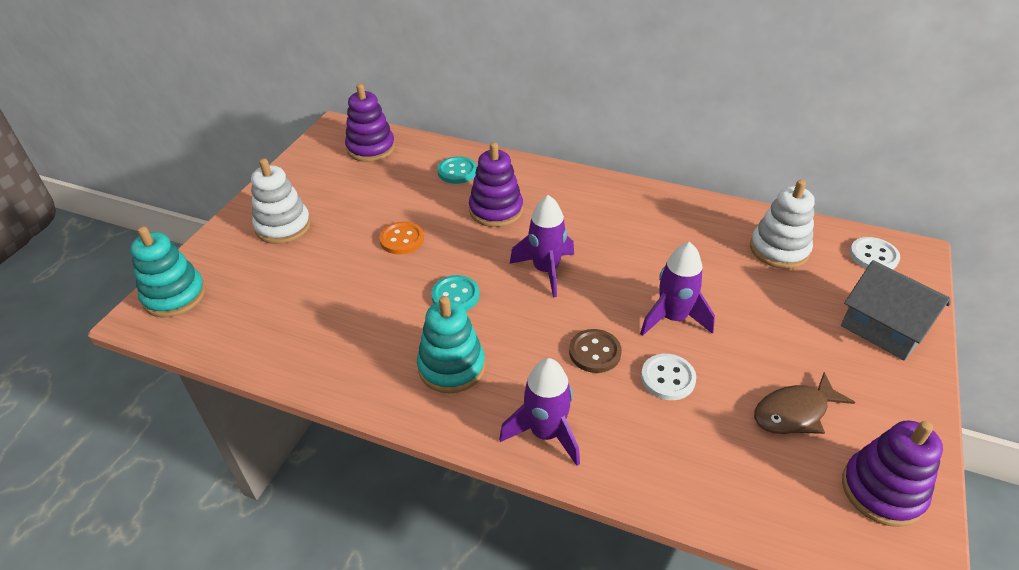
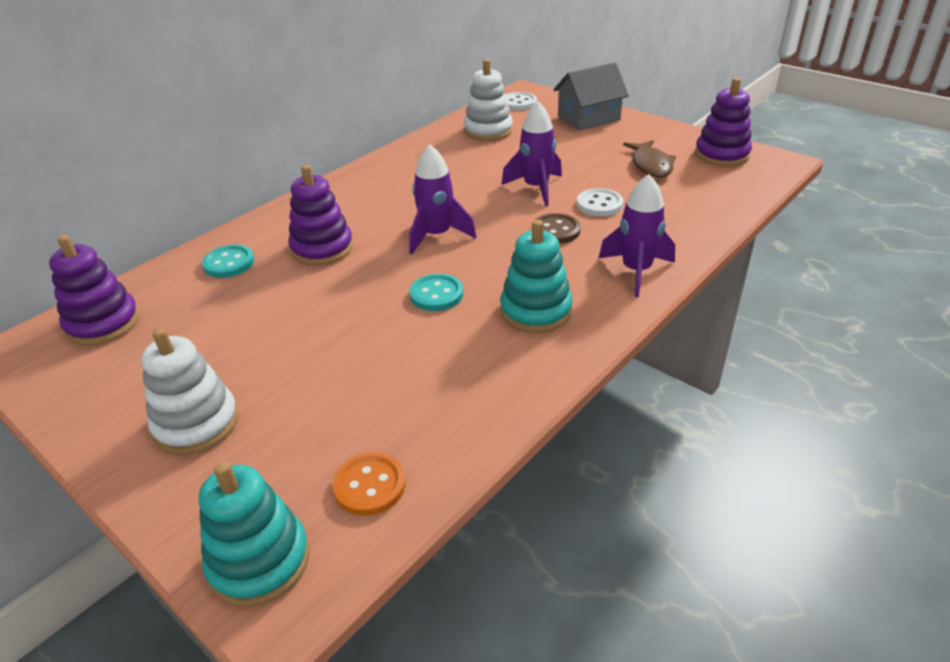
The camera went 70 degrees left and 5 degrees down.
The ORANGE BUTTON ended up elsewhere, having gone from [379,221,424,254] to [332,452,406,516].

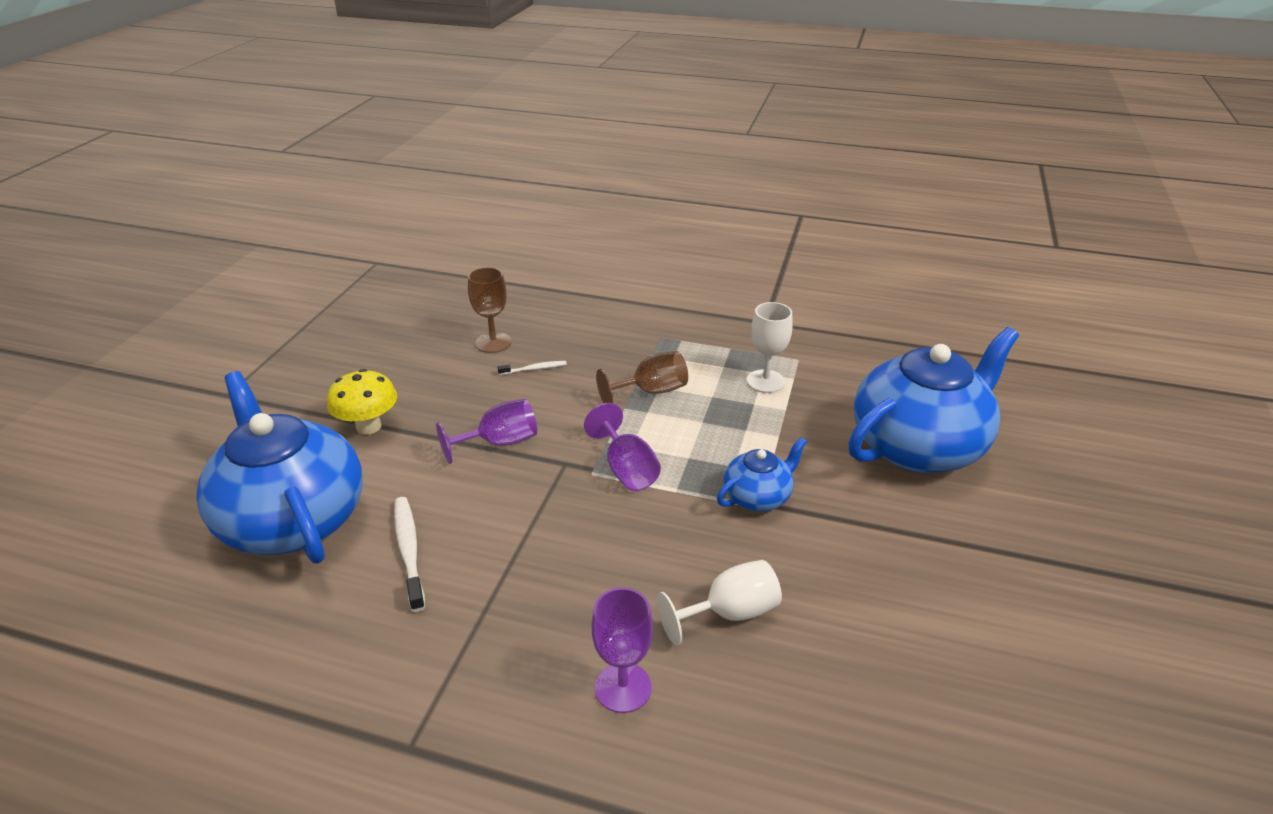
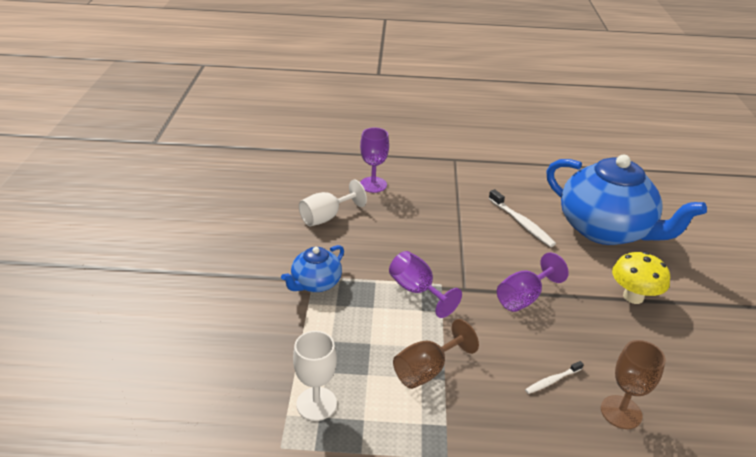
The camera went 165 degrees right and 0 degrees up.
The second view lost the BLUE TEAPOT at [848,327,1019,473].

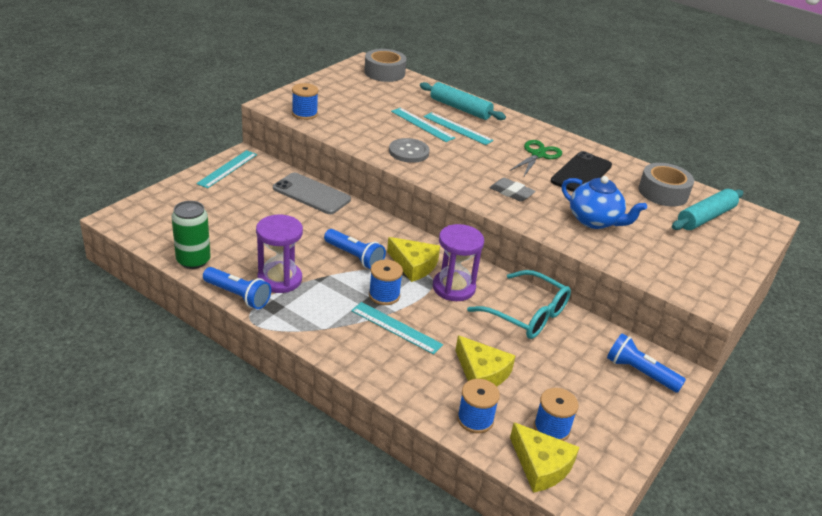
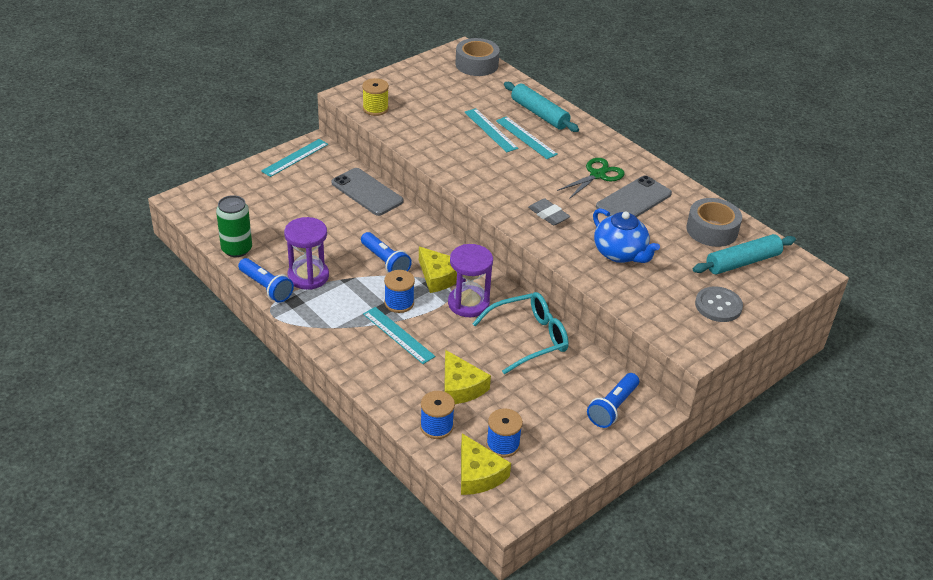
The camera went 15 degrees right and 5 degrees up.
The GREY BUTTON ended up elsewhere, having gone from [389,138,430,163] to [695,286,743,322].
What was the BLUE SPOOL at [292,83,319,120] turned into the YELLOW SPOOL at [362,78,389,116].
What was the BLACK PHONE at [551,151,612,192] turned into the GREY PHONE at [596,175,672,217].
The TURQUOISE GLASSES at [467,270,571,339] ended up facing another way, 75 degrees counterclockwise from before.
The BLUE FLASHLIGHT at [607,333,686,393] ended up facing another way, 105 degrees counterclockwise from before.

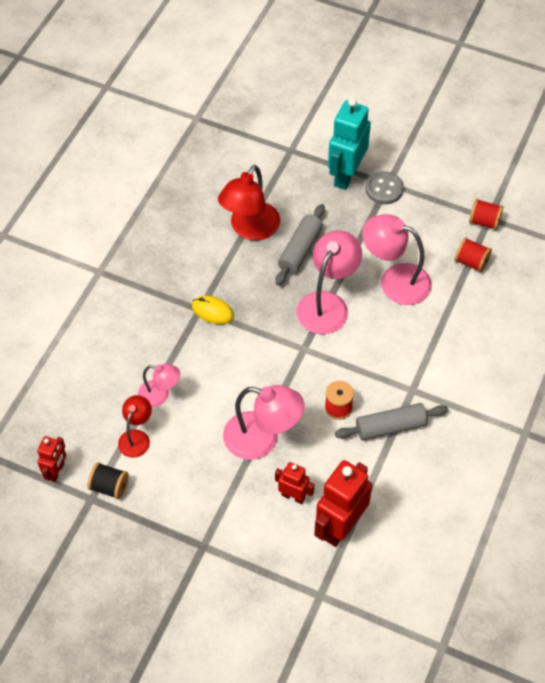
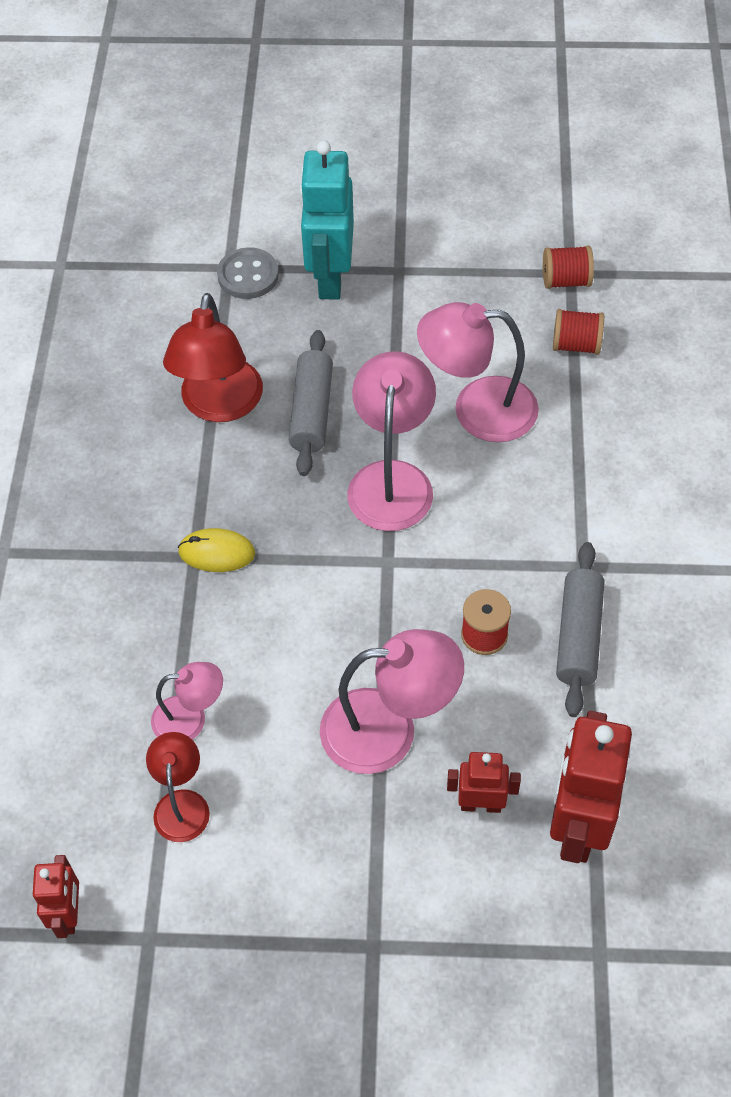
The camera went 20 degrees left and 0 degrees up.
The second view lost the BLACK SPOOL at [88,462,129,499].
The GREY BUTTON ended up elsewhere, having gone from [365,171,404,204] to [217,247,279,299].
The GREY ROLLING PIN at [335,403,448,441] ended up facing another way, 45 degrees counterclockwise from before.

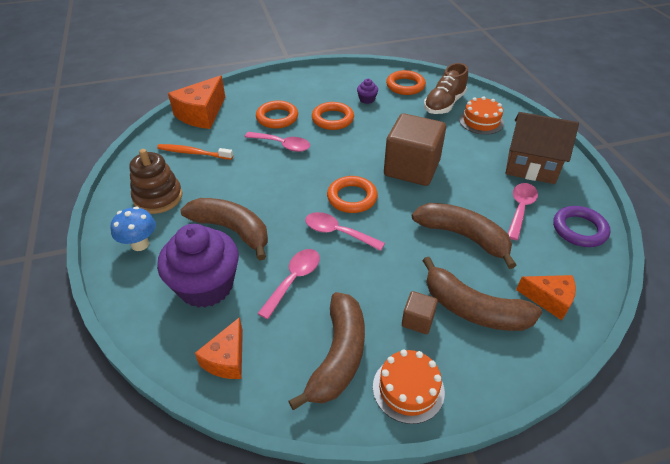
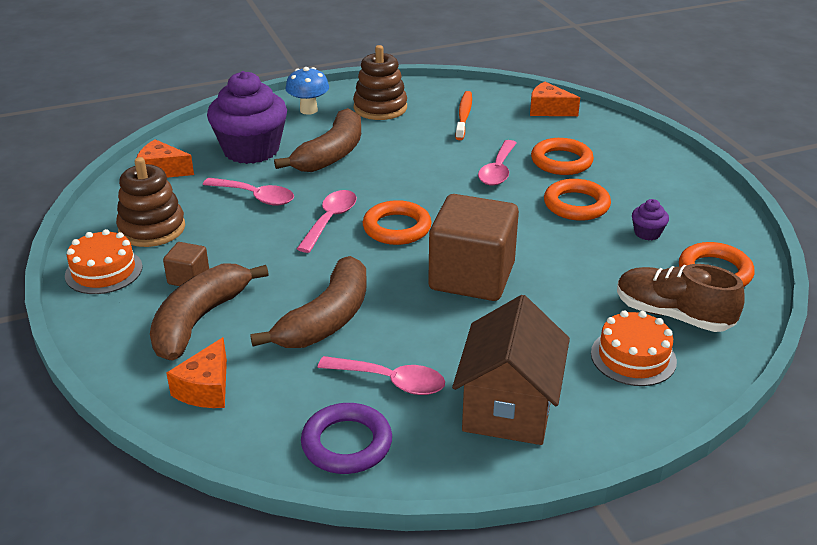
The camera went 85 degrees right and 10 degrees down.
Where the BROWN BANANA stood at [289,292,365,410], the BROWN STACKING TOY came to stand at [116,157,185,247].
The size of the ORANGE CHEESE at [168,75,225,129] changed by a factor of 0.61.

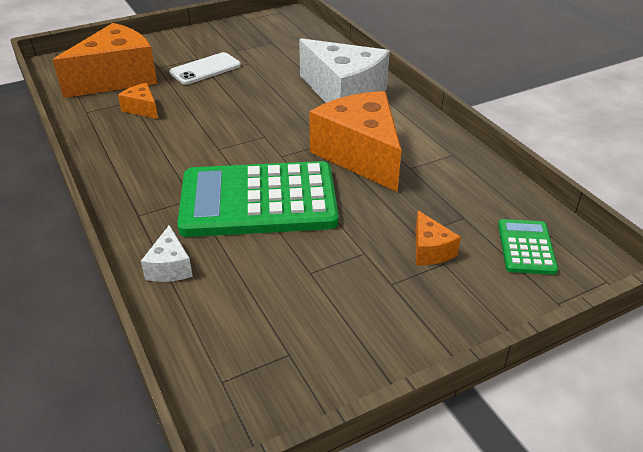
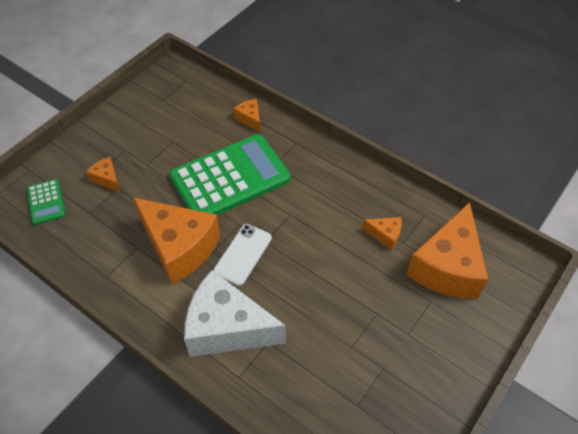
The camera went 155 degrees right and 15 degrees up.
The WHITE PHONE ended up elsewhere, having gone from [170,52,241,85] to [213,224,272,286].
What was the WHITE CHEESE at [141,225,193,282] turned into the ORANGE CHEESE at [233,99,260,132].

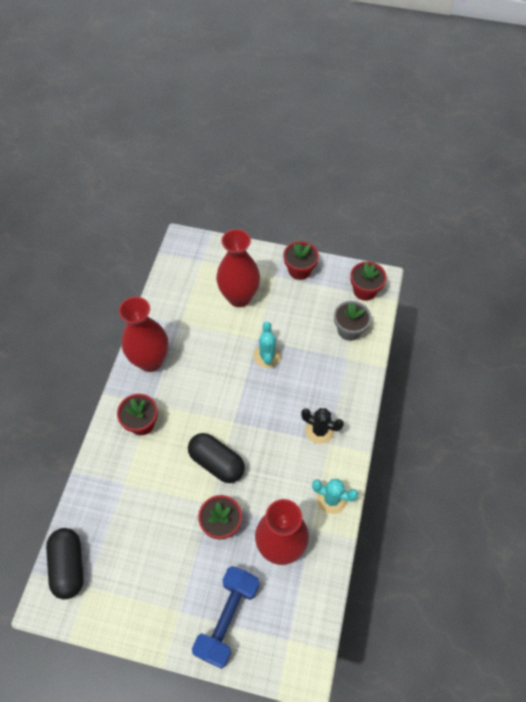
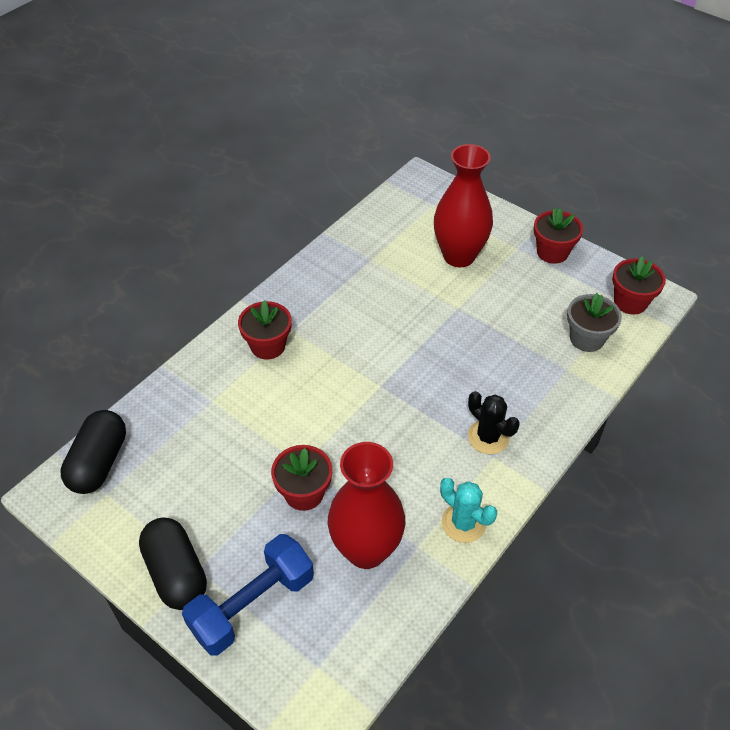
The camera went 25 degrees right and 10 degrees down.
The second view lost the RED VASE at [119,297,168,372].
The second view lost the TURQUOISE CACTUS at [254,322,281,368].
The BLACK CAPSULE ended up elsewhere, having gone from [188,433,245,483] to [139,517,207,610].

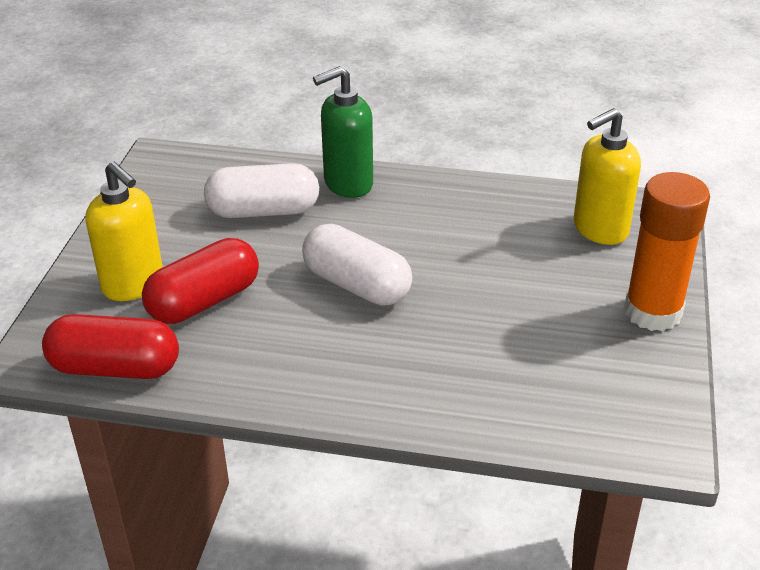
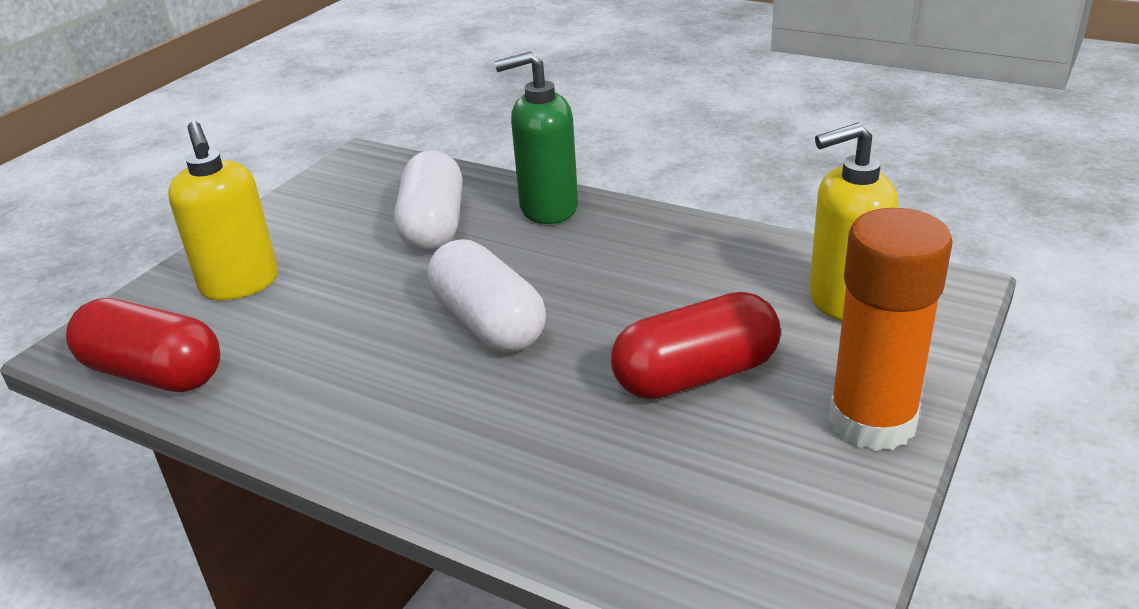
The camera went 20 degrees right and 5 degrees down.
The RED CAPSULE ended up elsewhere, having gone from [142,238,259,324] to [611,292,781,399].
The WHITE CAPSULE at [204,163,319,218] ended up facing another way, 75 degrees clockwise from before.

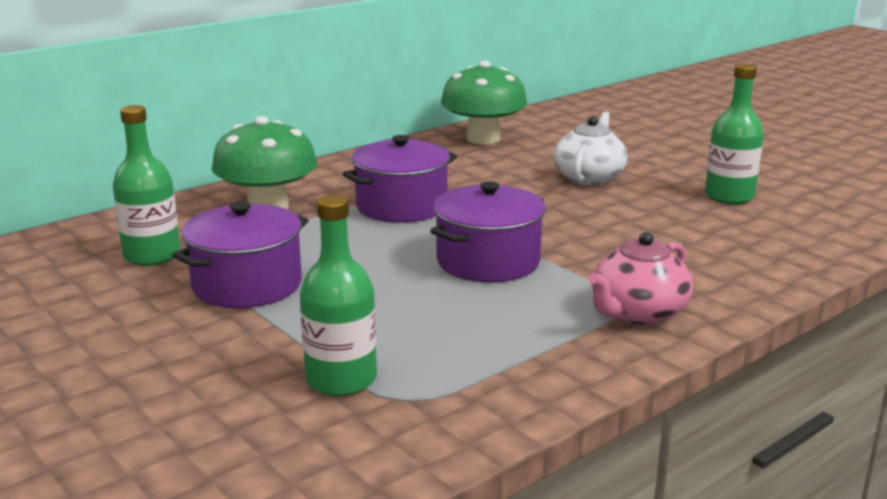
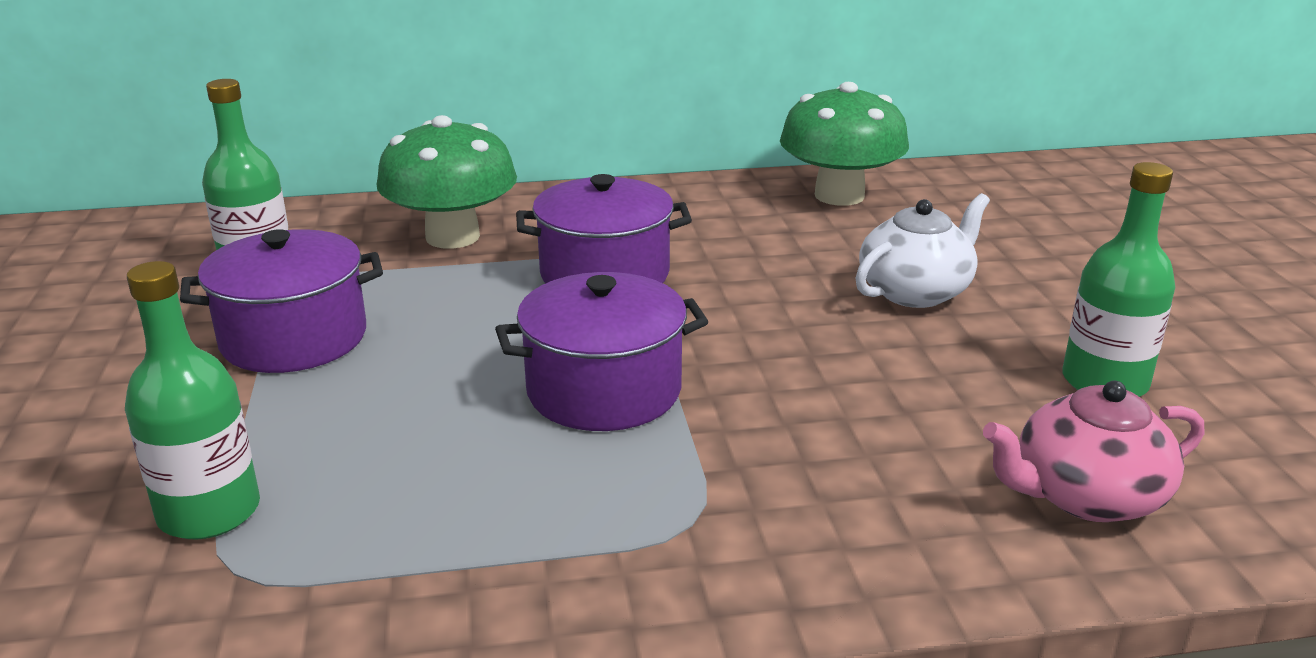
The camera went 30 degrees right and 5 degrees up.
The PINK TEAPOT ended up elsewhere, having gone from [589,232,693,325] to [983,381,1205,522].

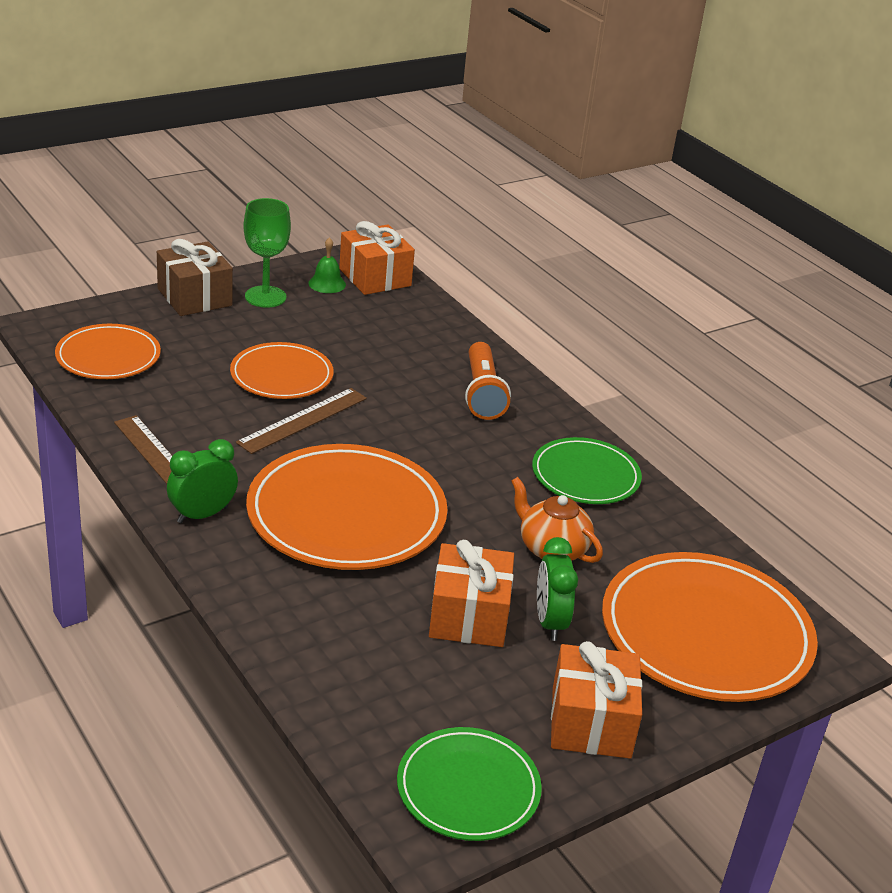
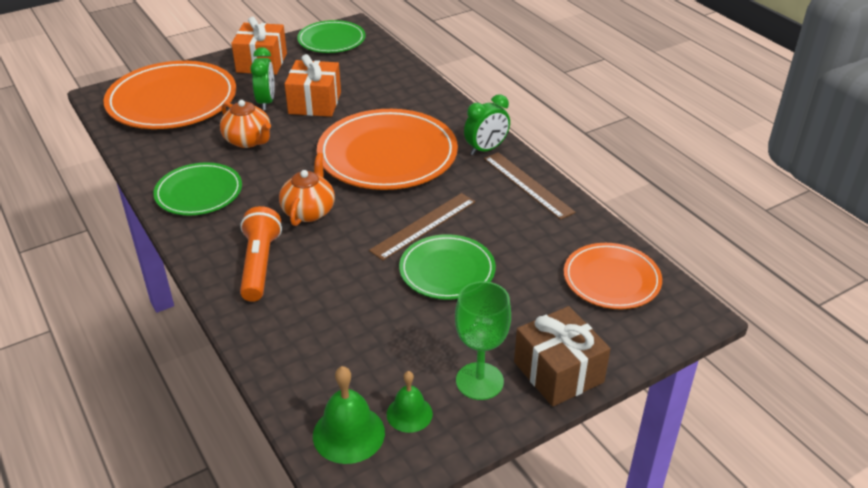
The camera went 175 degrees left and 5 degrees up.
The second view gained the ORANGE TEAPOT at [279,153,335,226].
Where the ORANGE GIFT stood at [339,221,415,295], the GREEN BELL came to stand at [313,366,385,464].
What was the ORANGE PLATE at [230,342,334,399] turned into the GREEN PLATE at [399,234,496,300].

